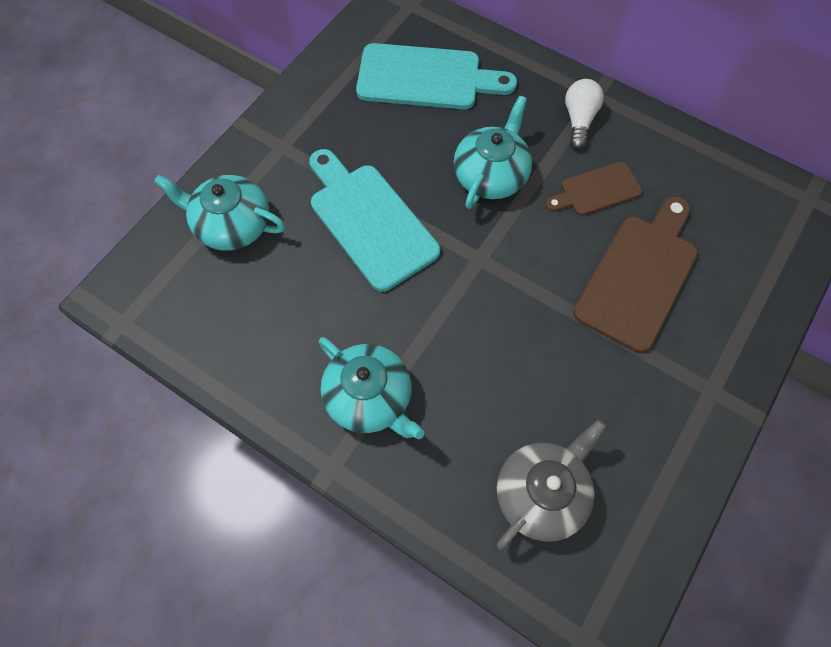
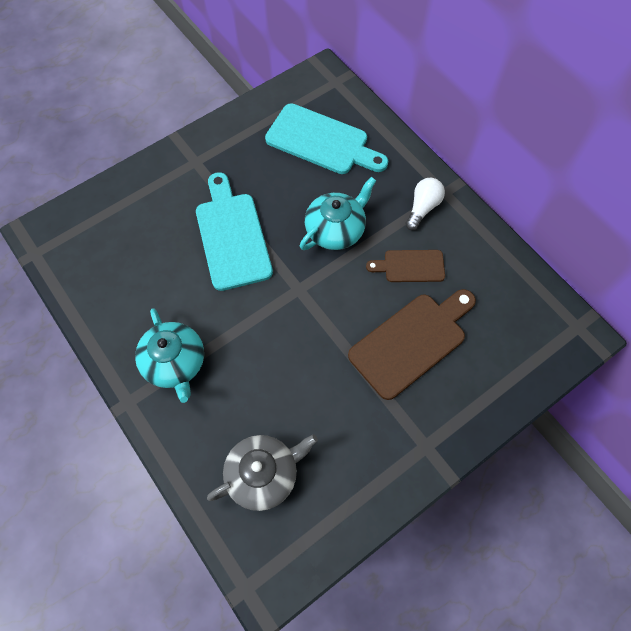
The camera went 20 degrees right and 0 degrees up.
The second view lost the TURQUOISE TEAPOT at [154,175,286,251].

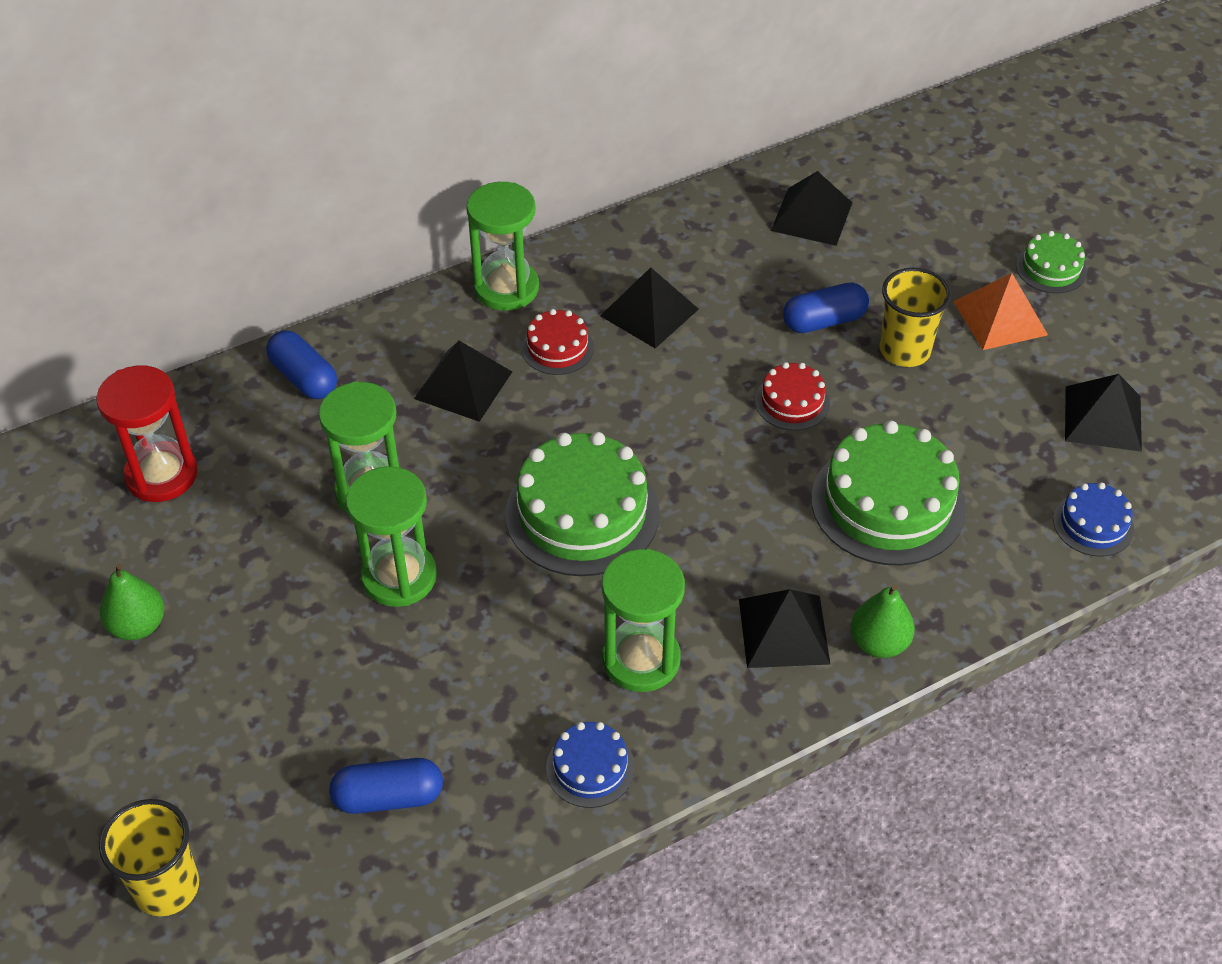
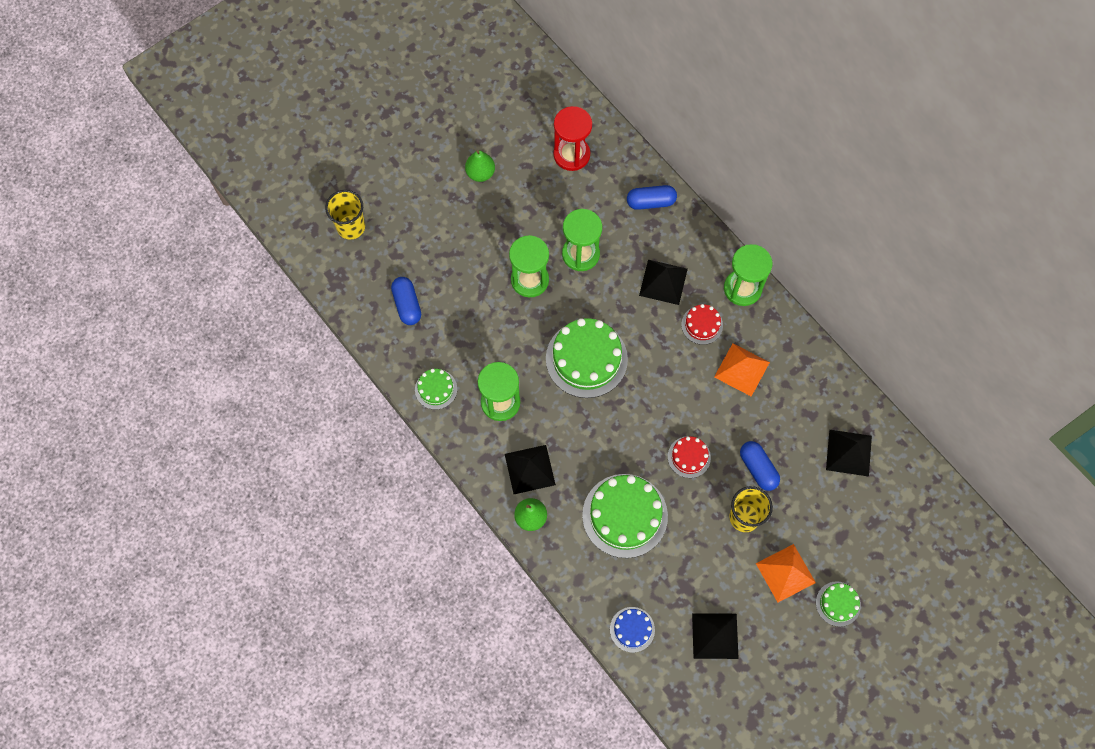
The camera went 80 degrees right and 20 degrees up.
What was the BLUE CAKE at [546,722,635,808] turned into the GREEN CAKE at [415,369,457,410].
What was the BLACK PYRAMID at [600,267,699,348] turned into the ORANGE PYRAMID at [714,343,770,397].
The BLUE CAPSULE at [266,330,337,399] ended up facing another way, 45 degrees clockwise from before.

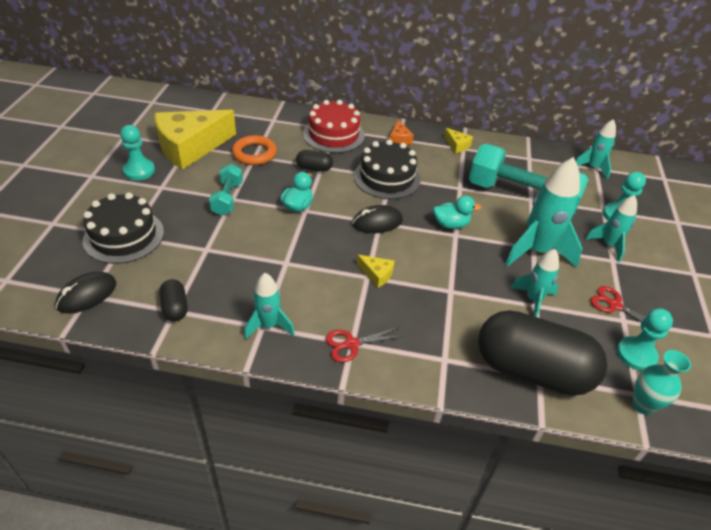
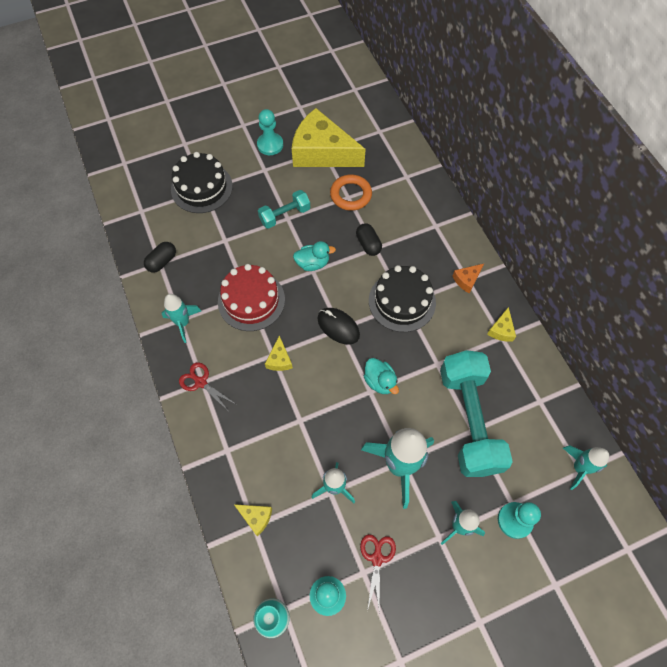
The camera went 60 degrees right and 20 degrees up.
The second view lost the BLACK MOUSE at [55,272,116,314].
The RED CAKE ended up elsewhere, having gone from [303,100,365,153] to [218,264,285,331].
Where the BLACK CAPSULE stood at [478,310,608,396], the YELLOW CHEESE came to stand at [234,504,272,536].

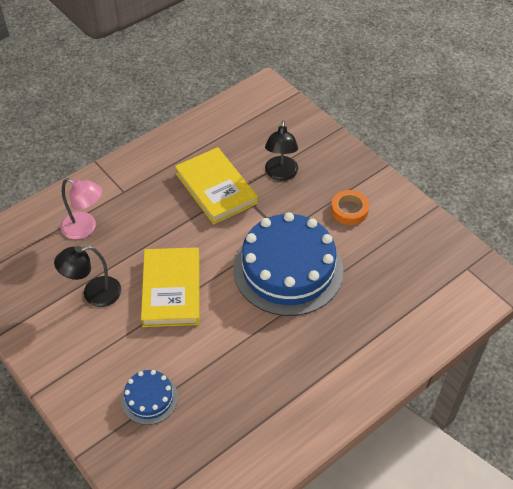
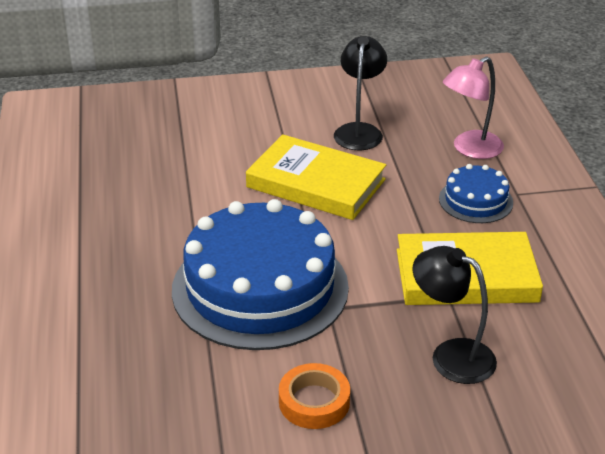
The camera went 120 degrees right and 15 degrees down.
The BLUE CAKE ended up elsewhere, having gone from [121,370,178,425] to [439,164,513,223].

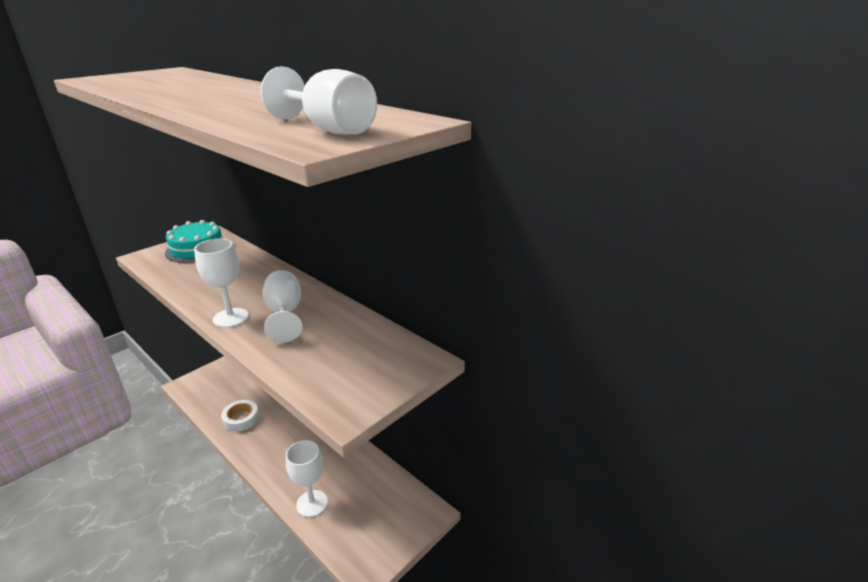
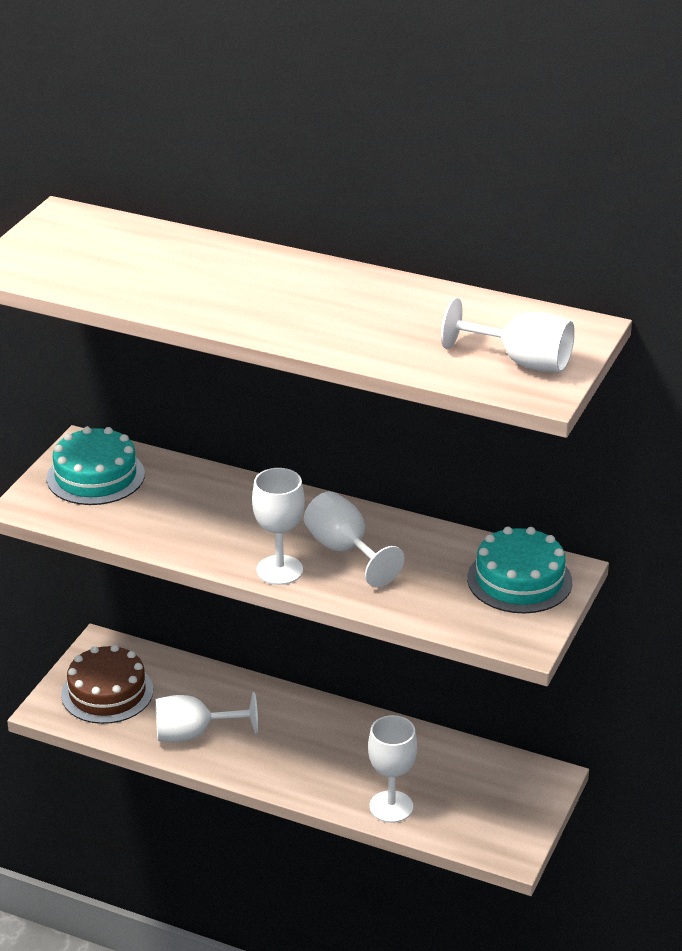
The camera went 20 degrees left and 5 degrees up.
The second view gained the BROWN CAKE at [61,645,153,724].
The second view gained the TURQUOISE CAKE at [467,527,572,613].
Where the WHITE TAPE stood at [221,400,259,432], the WHITE GOBLET came to stand at [155,692,258,742].

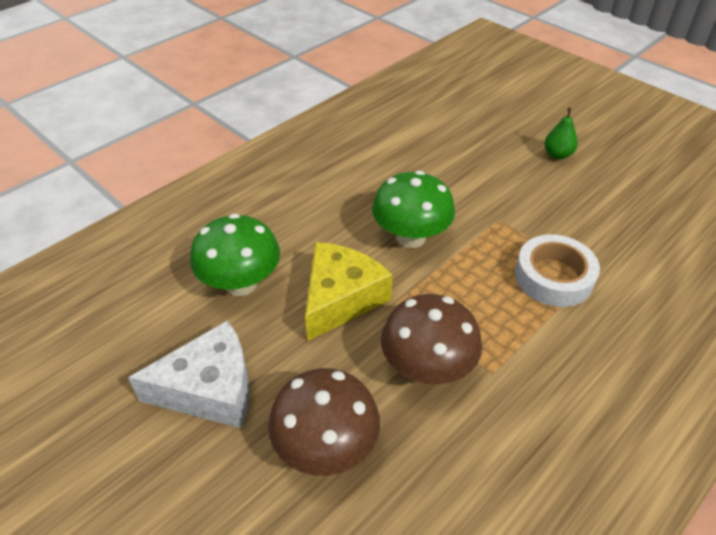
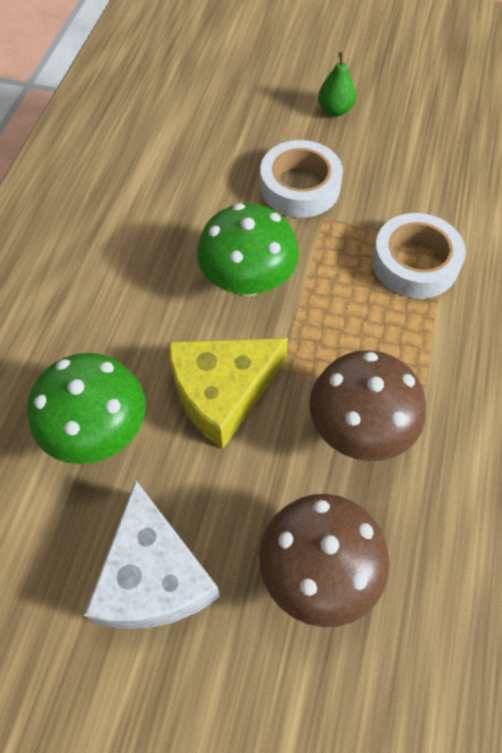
The camera went 30 degrees left and 15 degrees up.
The second view gained the WHITE TAPE at [260,140,343,218].
The WHITE CHEESE at [128,320,250,428] ended up facing another way, 120 degrees clockwise from before.
The YELLOW CHEESE at [305,242,393,341] ended up facing another way, 120 degrees counterclockwise from before.

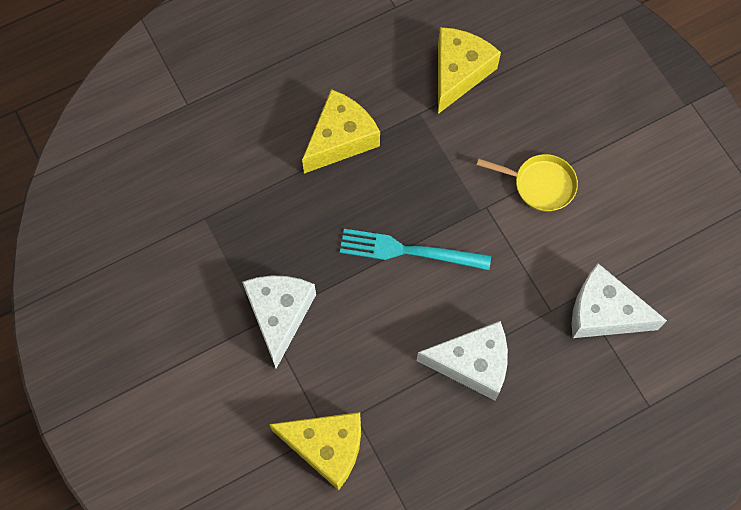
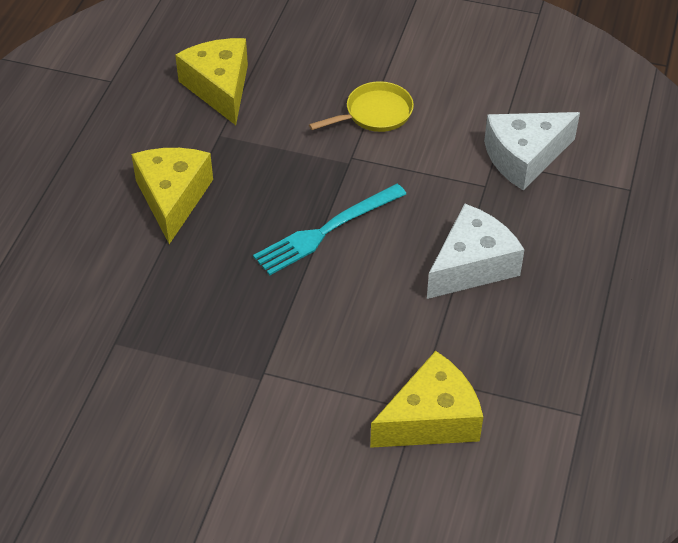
The camera went 45 degrees left and 20 degrees down.
The second view lost the WHITE CHEESE at [242,275,316,369].

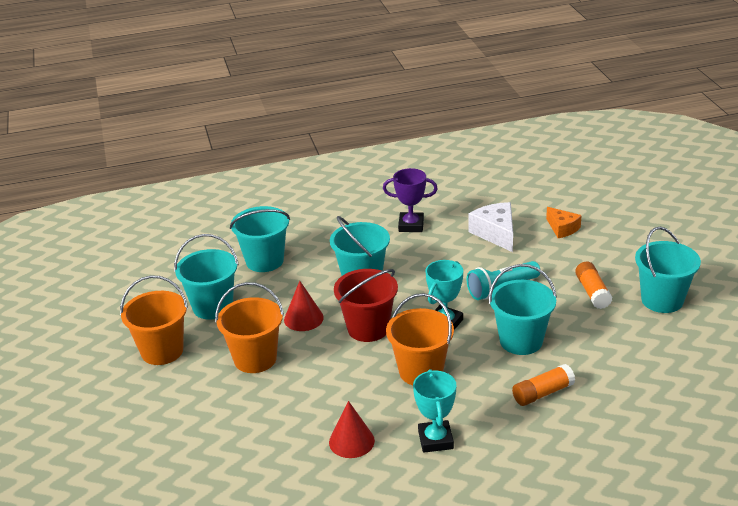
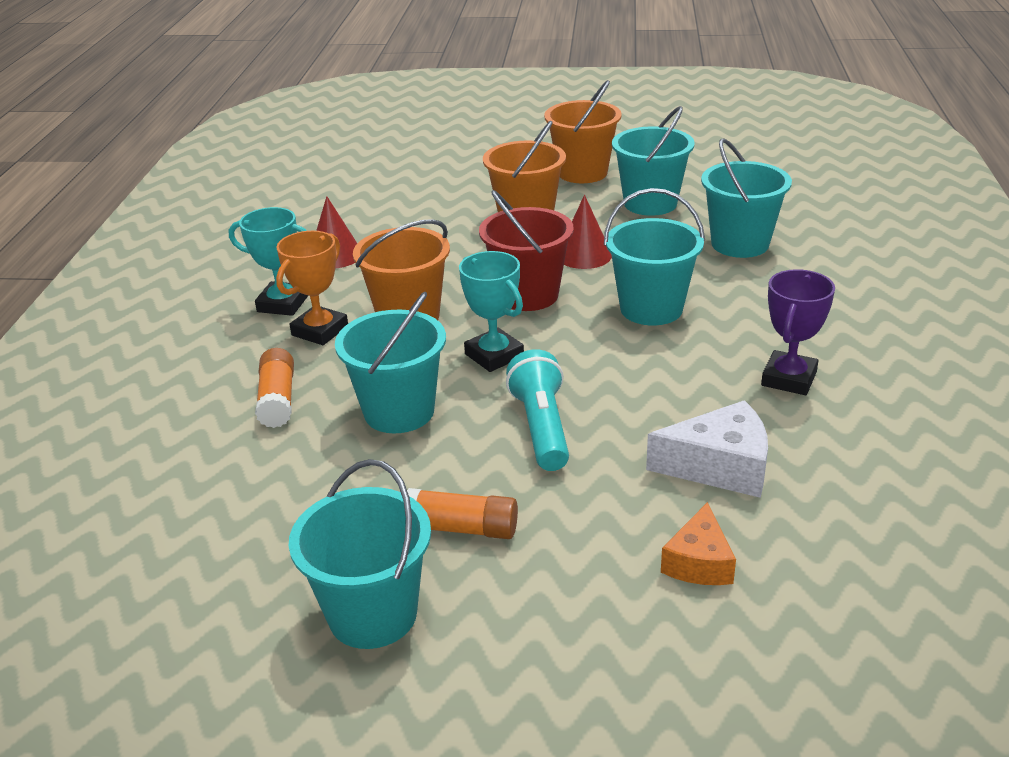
The camera went 110 degrees right and 0 degrees up.
The second view gained the ORANGE TROPHY at [276,231,348,345].
The ORANGE CHEESE at [546,207,582,238] ended up facing another way, 60 degrees counterclockwise from before.

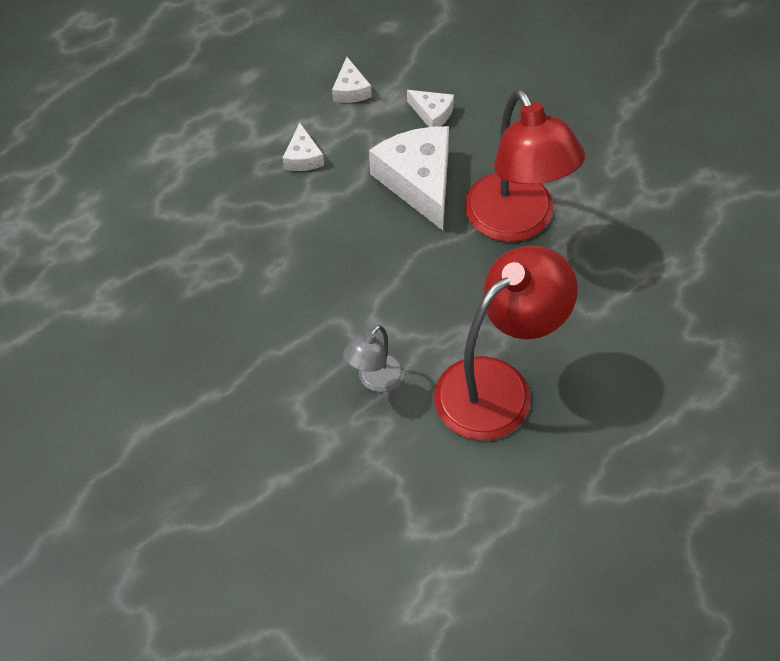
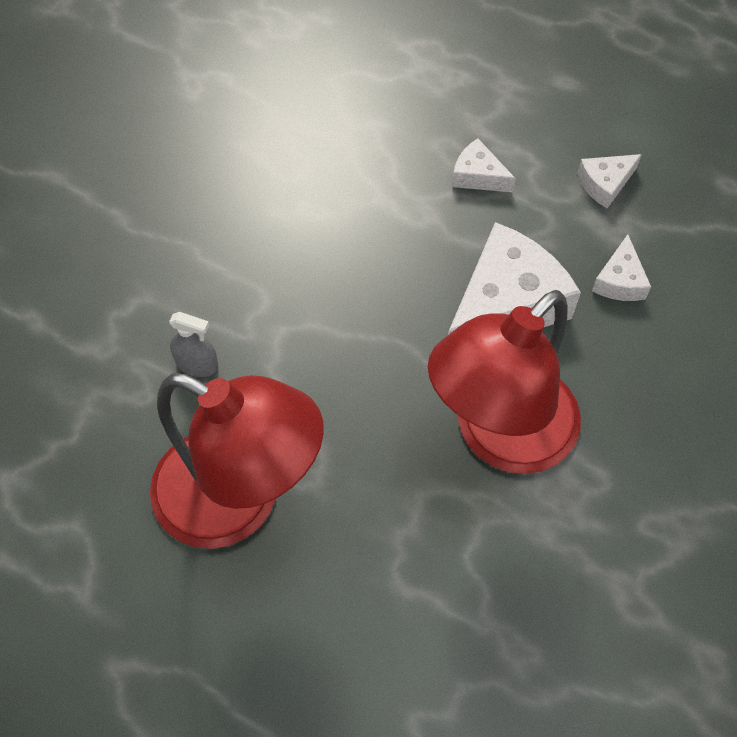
The camera went 65 degrees right and 5 degrees up.
Where the GREY LAMP stood at [343,325,404,392], the GREY SPRAY BOTTLE came to stand at [169,312,218,377].
The WHITE CHEESE at [283,123,324,171] ended up facing another way, 60 degrees clockwise from before.

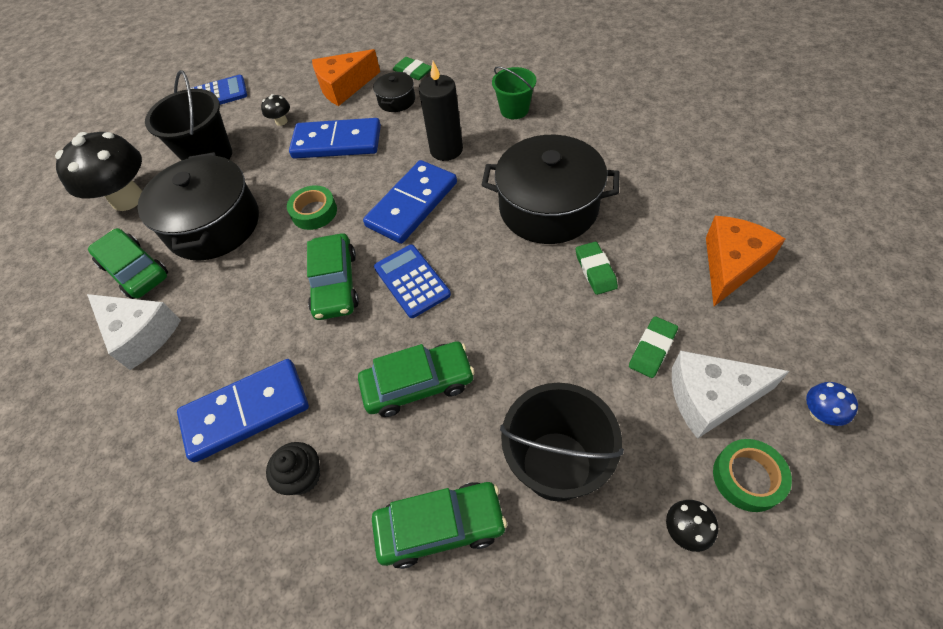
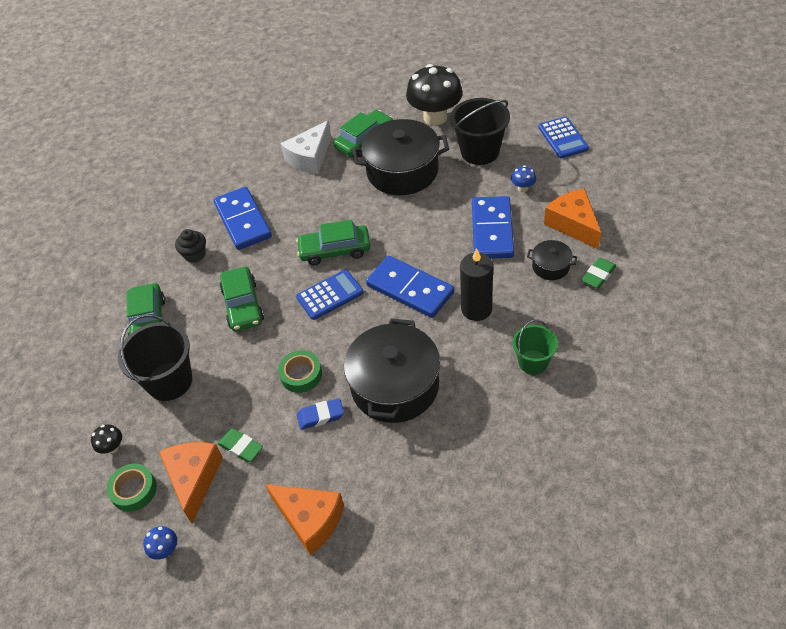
The camera went 90 degrees right and 5 degrees down.
The GREEN TAPE ended up elsewhere, having gone from [287,185,337,230] to [278,350,322,393].
What was the BLACK MUSHROOM at [261,94,290,126] turned into the BLUE MUSHROOM at [511,165,536,192].
What was the GREEN ERASER at [576,242,618,295] turned into the BLUE ERASER at [297,398,344,430].
What was the WHITE CHEESE at [672,350,790,439] turned into the ORANGE CHEESE at [159,442,223,523].

